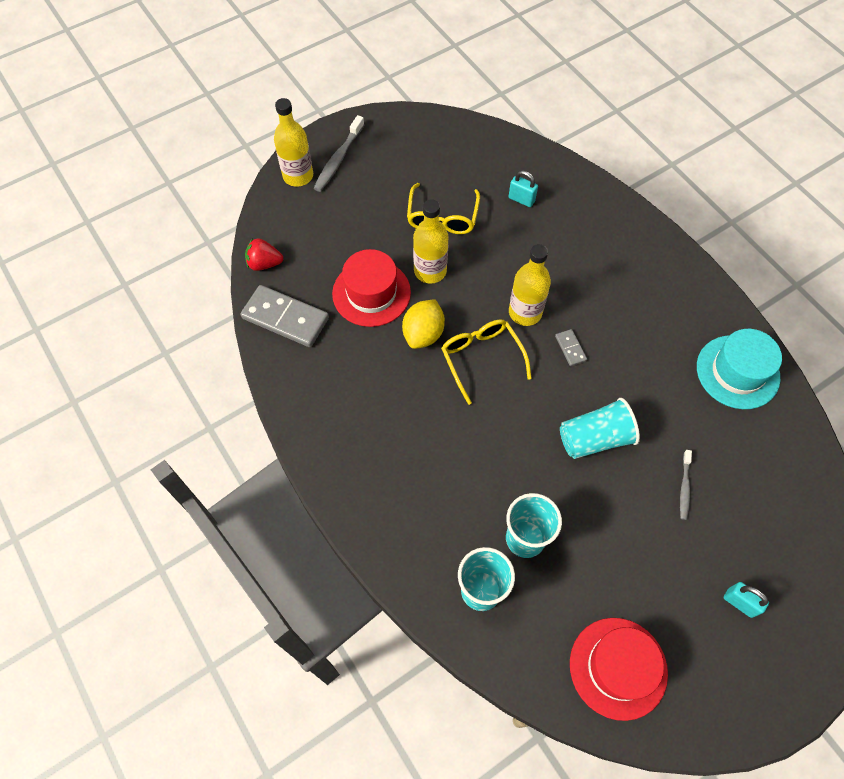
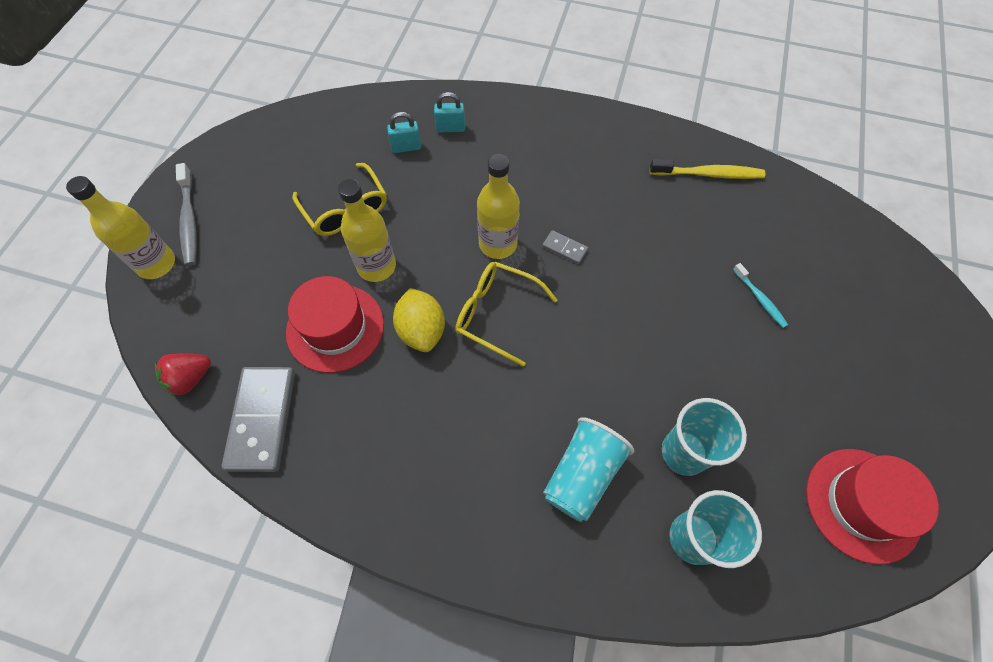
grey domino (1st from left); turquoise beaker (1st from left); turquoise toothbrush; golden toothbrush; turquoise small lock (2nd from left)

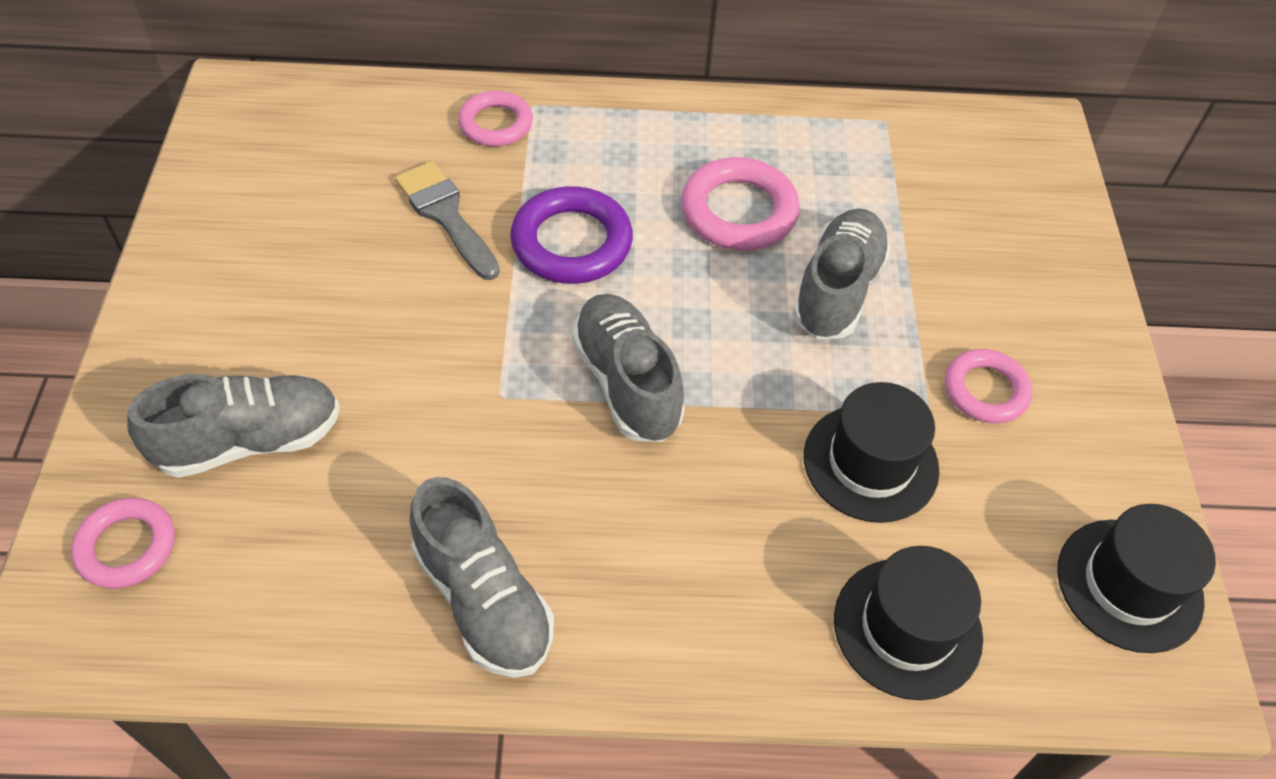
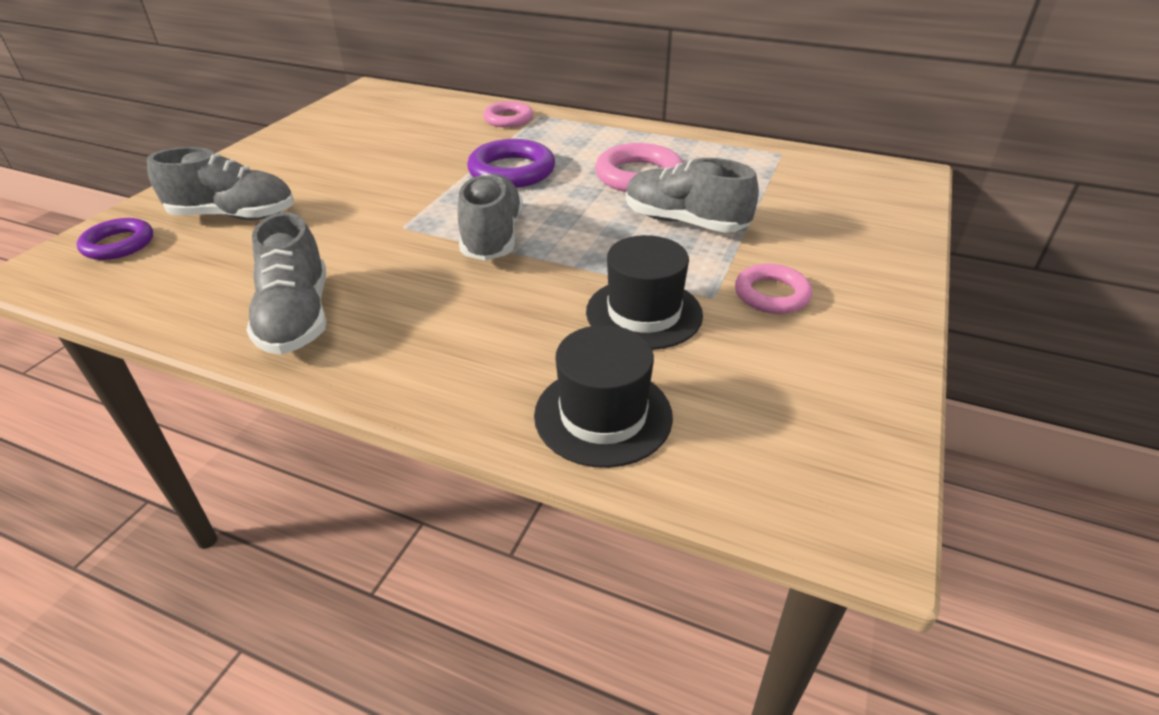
royal purple hoop (1st from left); grey brush; grey shoe (4th from left); jet-black tall hat (3rd from left in the first image)

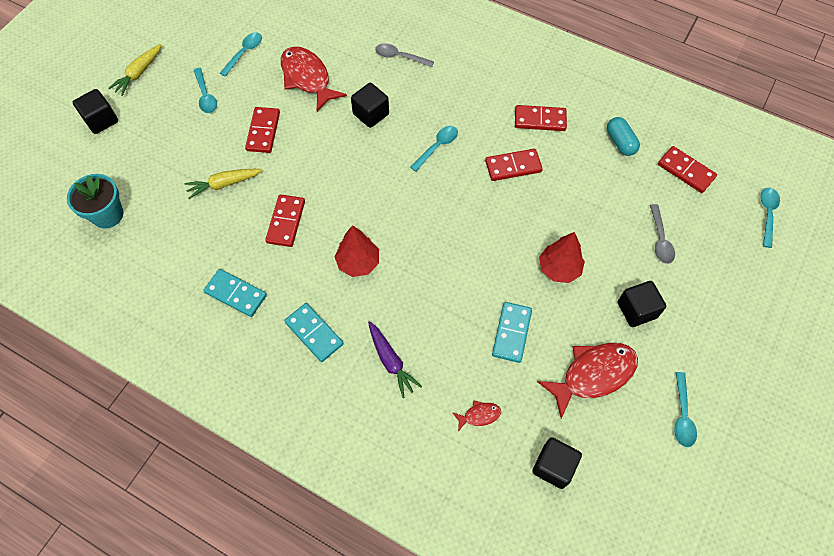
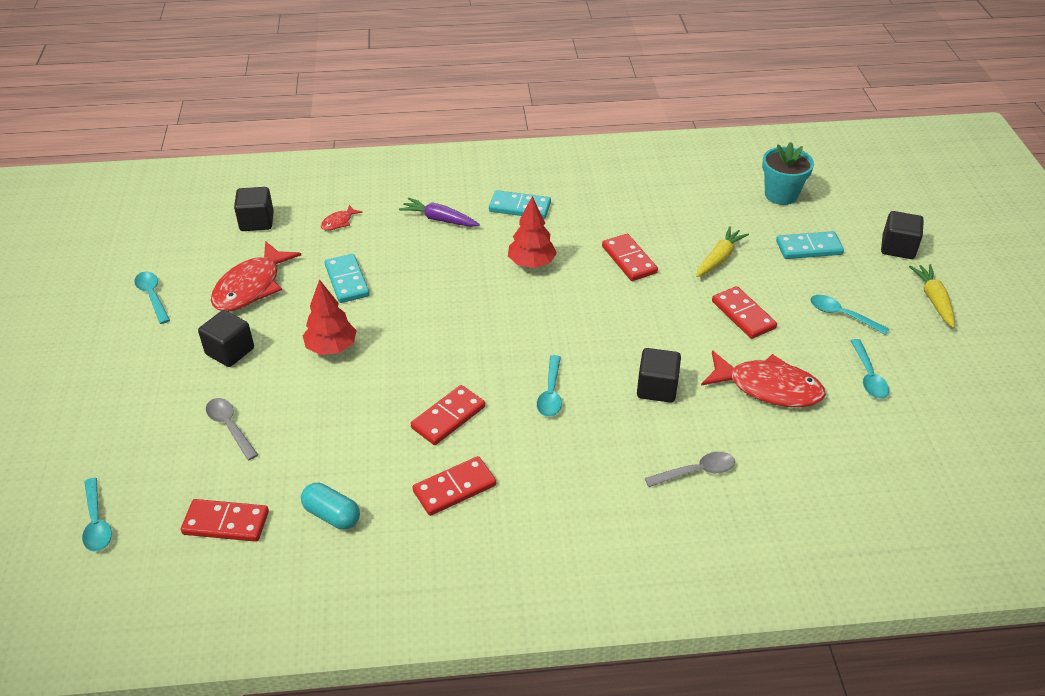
turquoise domino (3rd from left)

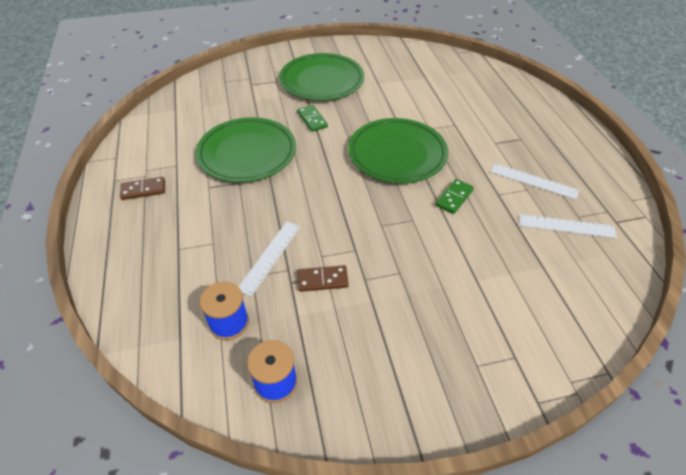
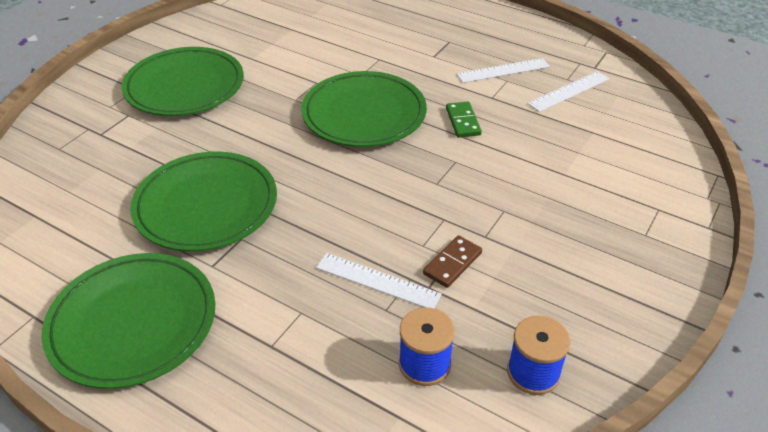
leaf-green dinner plate (1st from left); snow-white ruler (1st from left); leaf-green domino (1st from left in the first image)

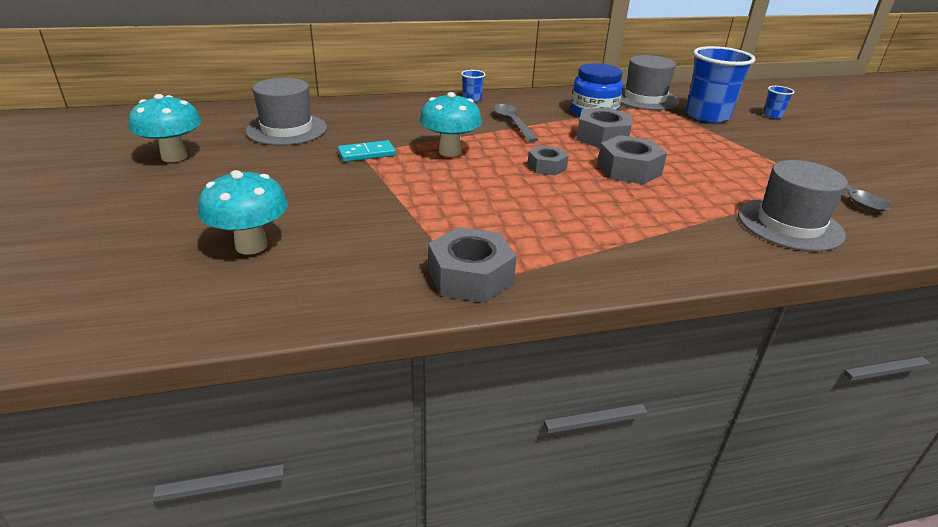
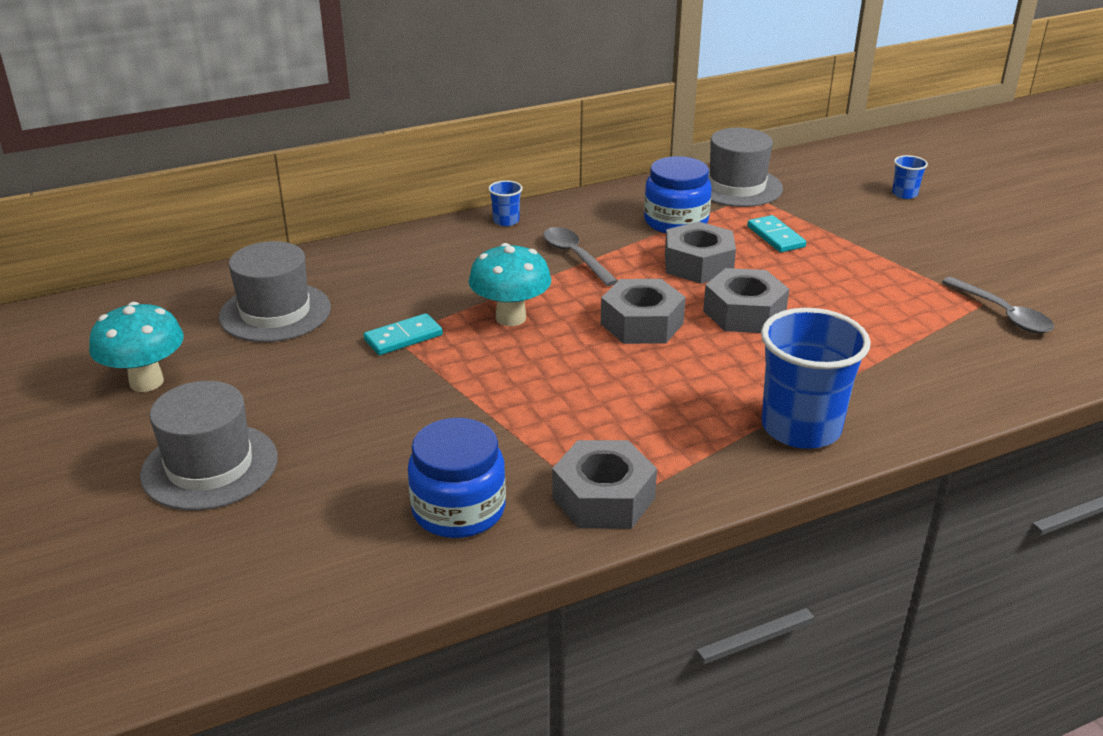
turquoise toadstool (2nd from left in the first image); grey hexagon nut (2nd from left); cobalt beaker (2nd from left); grey tall hat (1st from left); cobalt jar (1st from left); turquoise domino (2nd from left)

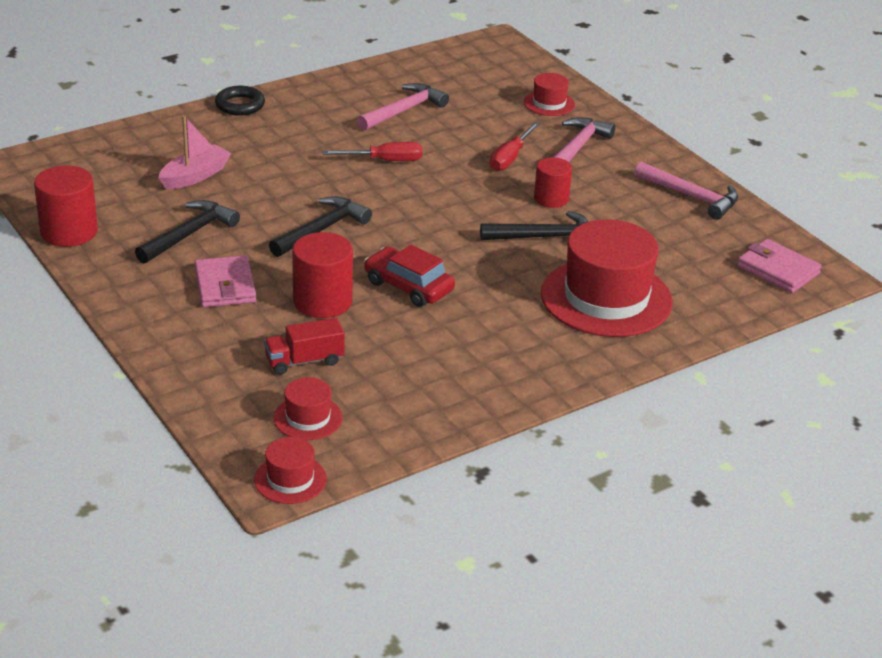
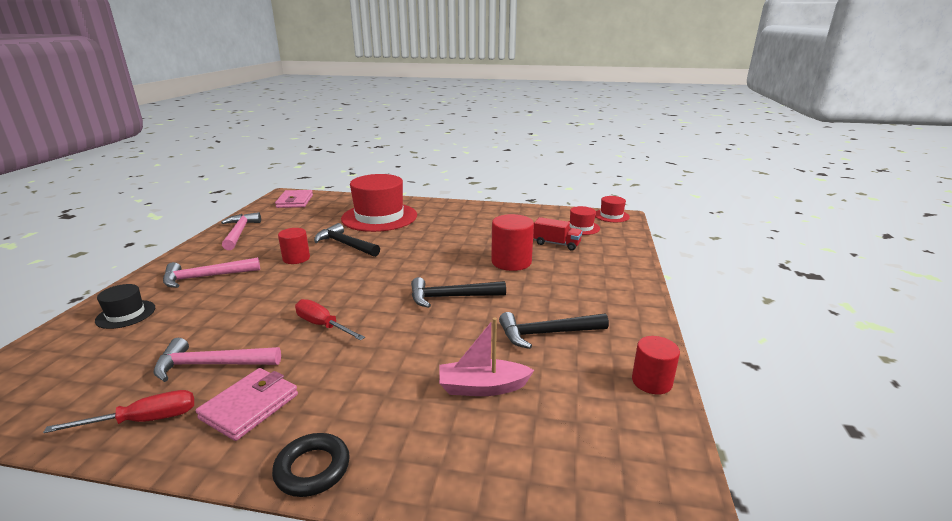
scarlet cylinder (3rd from left); rosy card wallet (1st from left); scarlet toy car; scarlet hand screwdriver (1st from left); jet-black tall hat

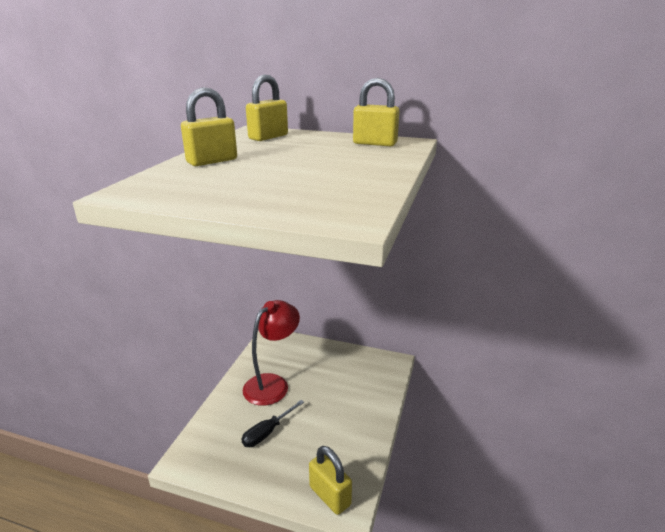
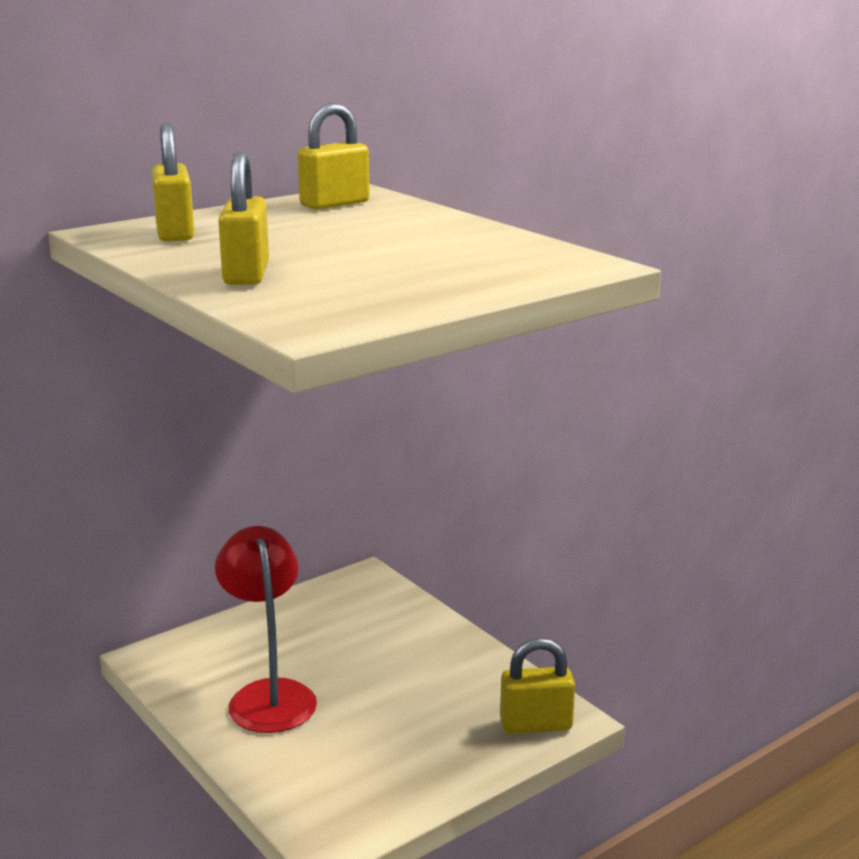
jet-black hand screwdriver

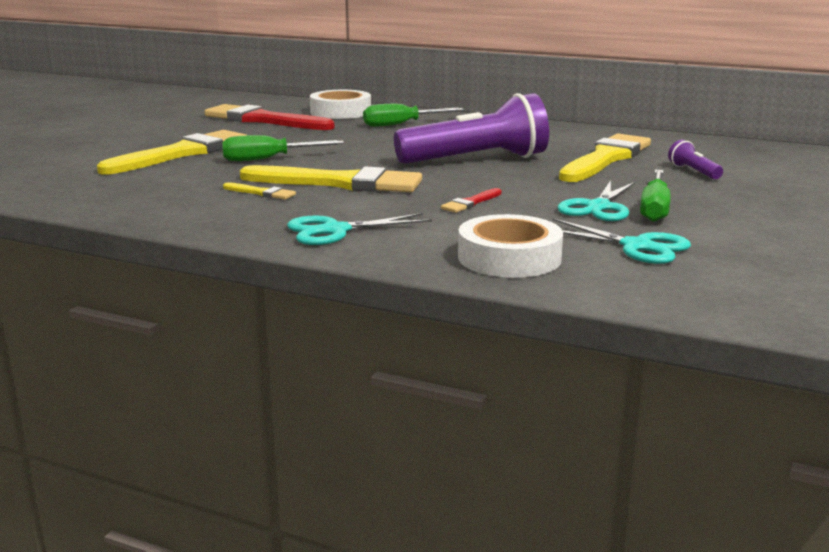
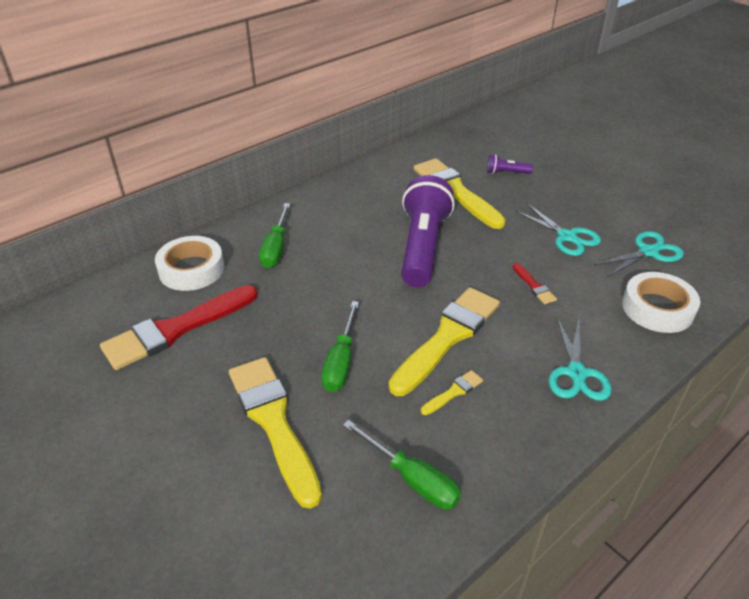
leaf-green hand screwdriver (3rd from left)

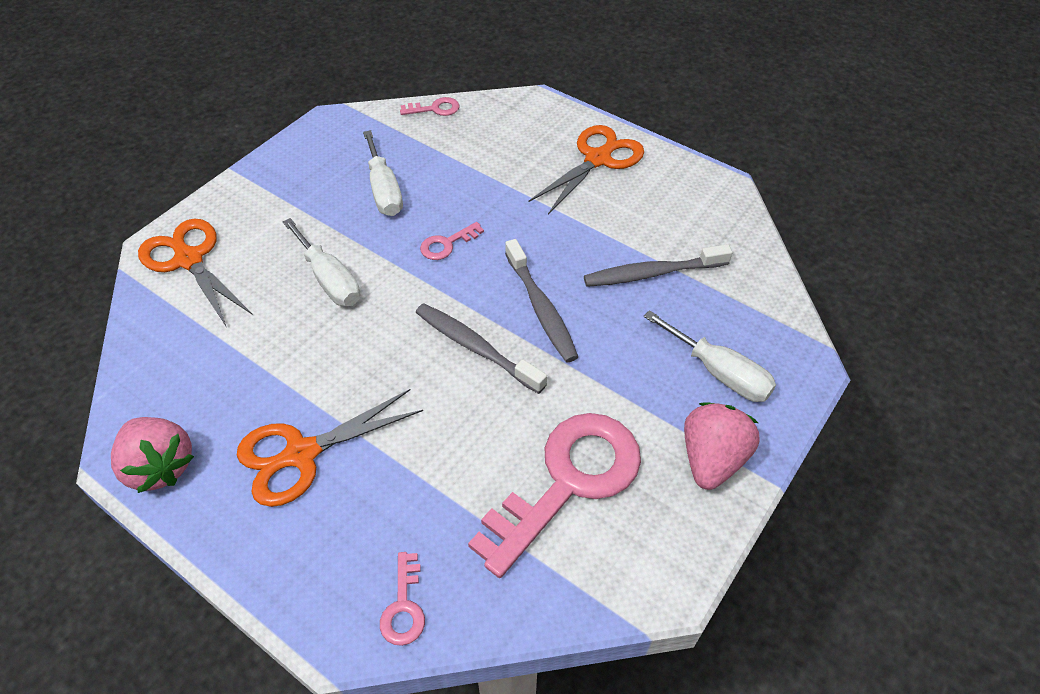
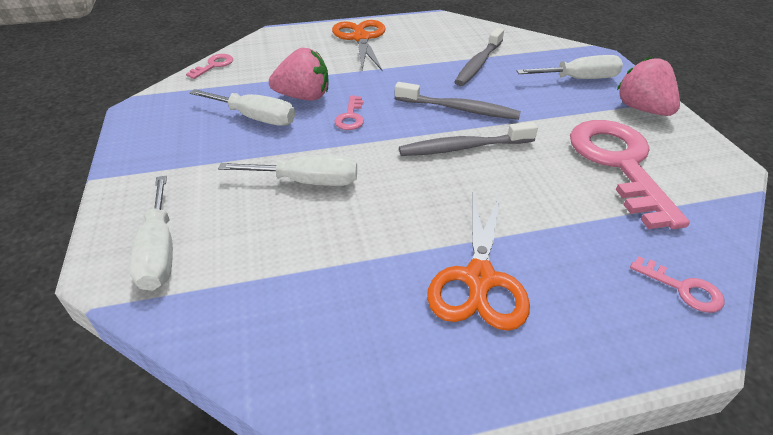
rosy toy strawberry (1st from left); snow-white hand screwdriver (1st from left)

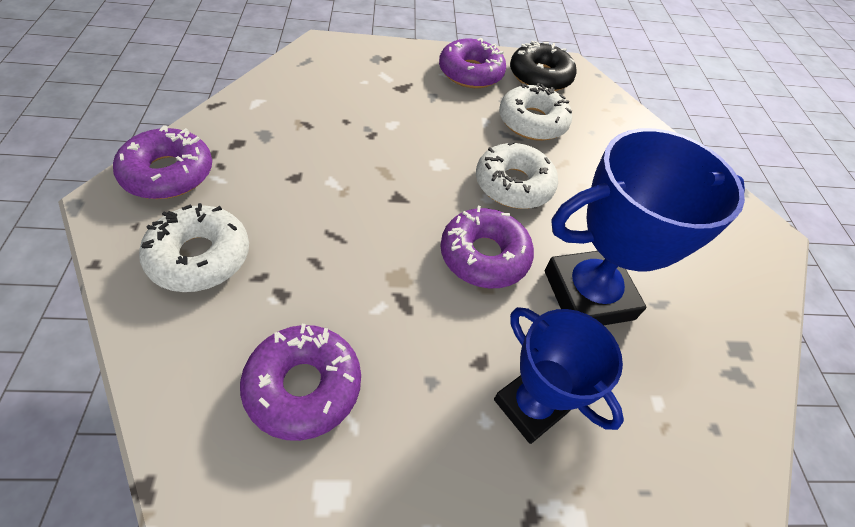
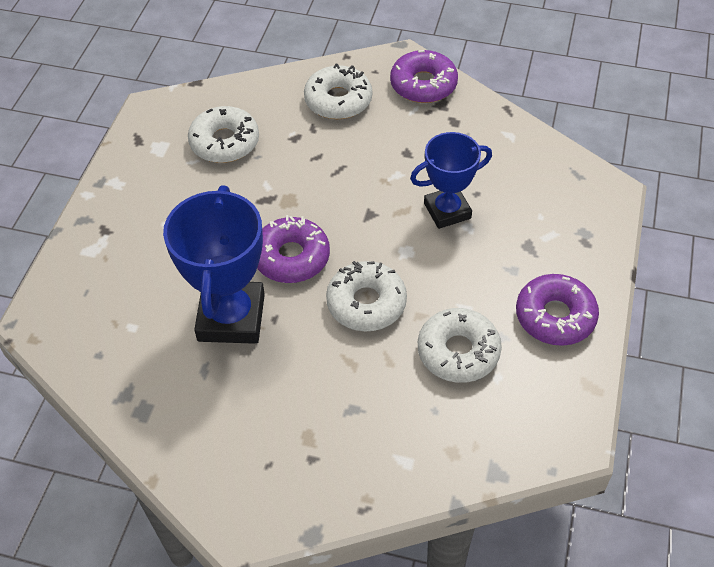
snow-white glazed donut (1st from left); cobalt award cup (2nd from left); jet-black glazed donut

